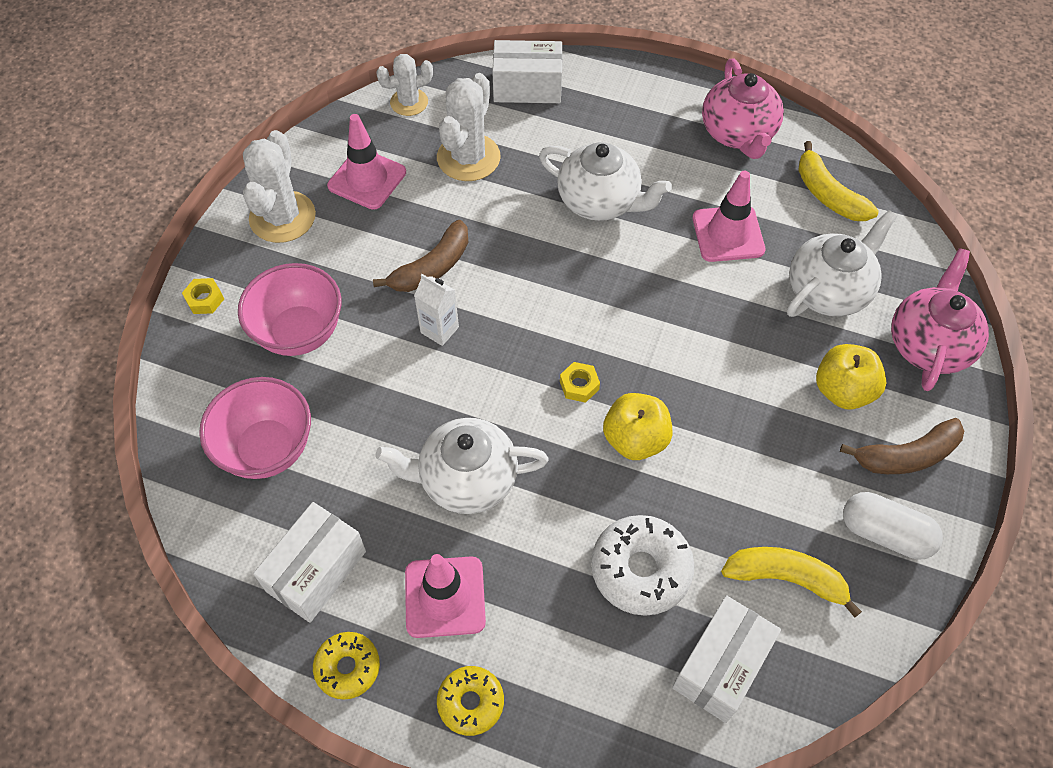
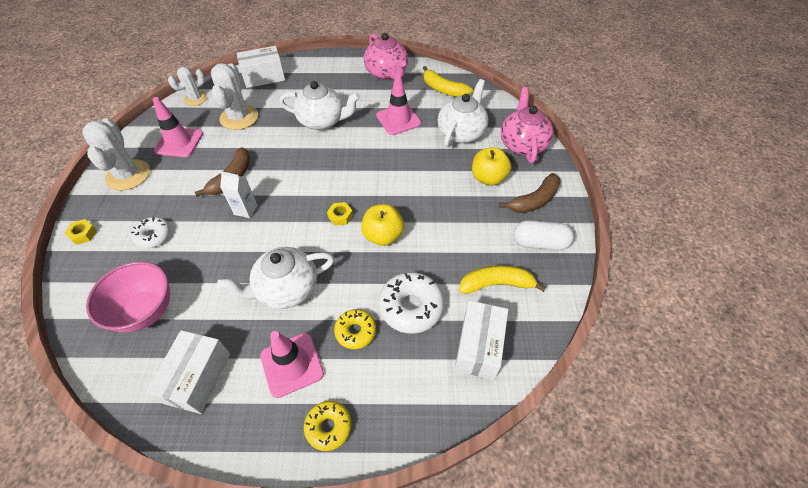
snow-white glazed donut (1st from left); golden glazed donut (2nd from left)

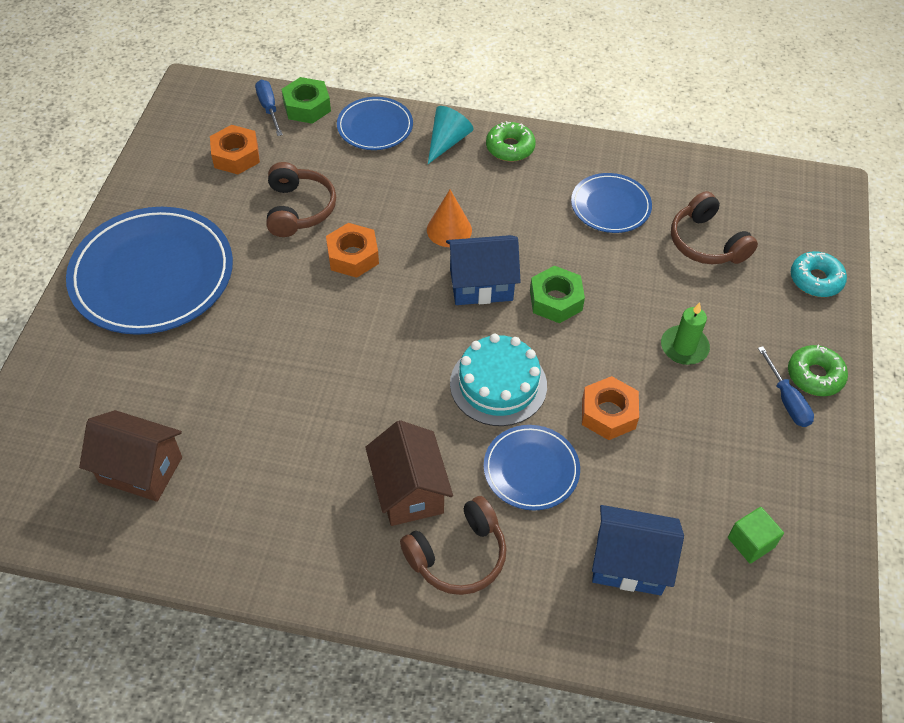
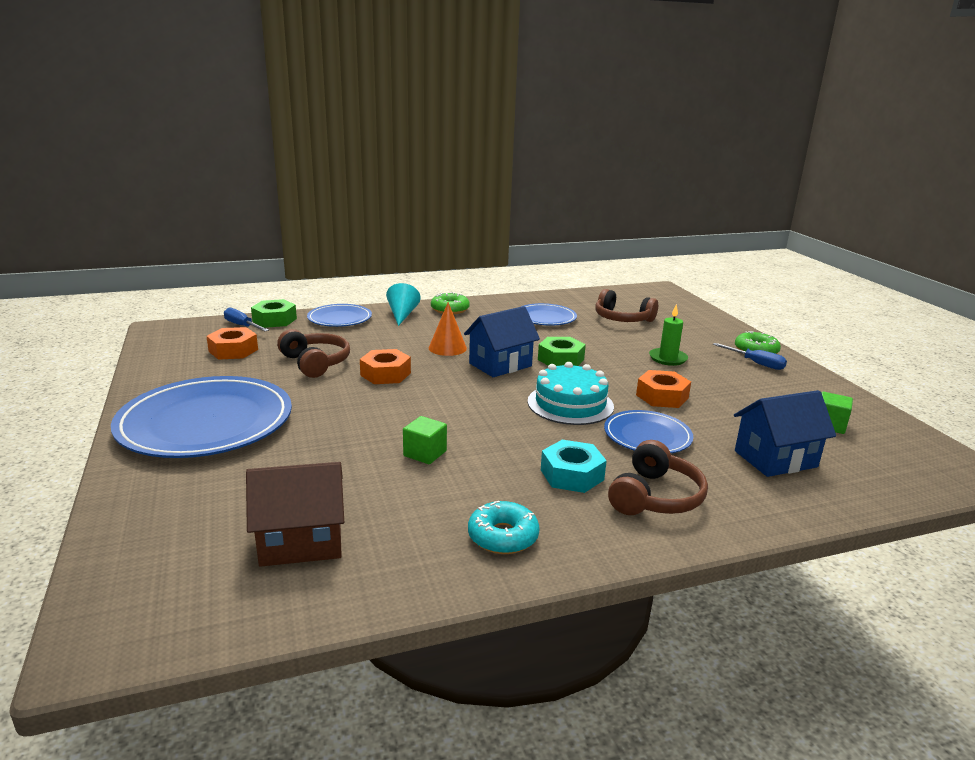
turquoise hexagon nut; turquoise glazed donut; leaf-green block (1st from left)

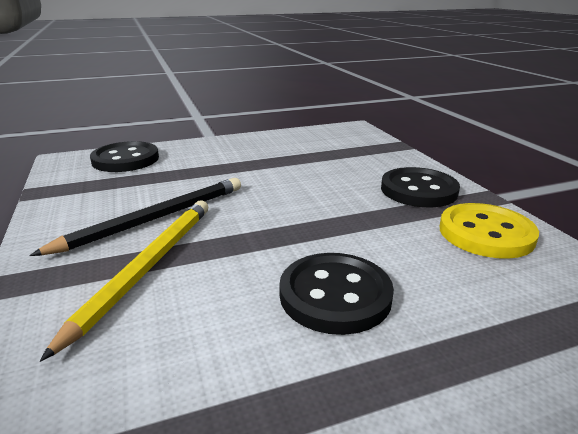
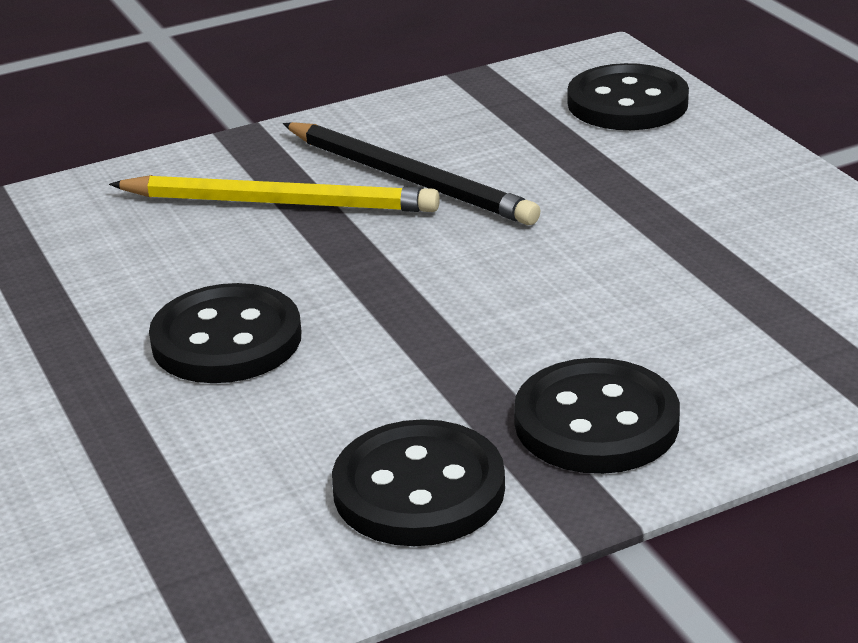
jet-black button (2nd from left)

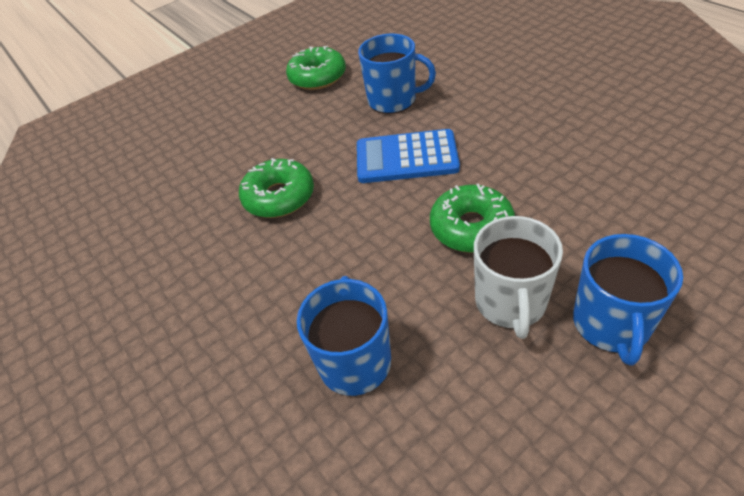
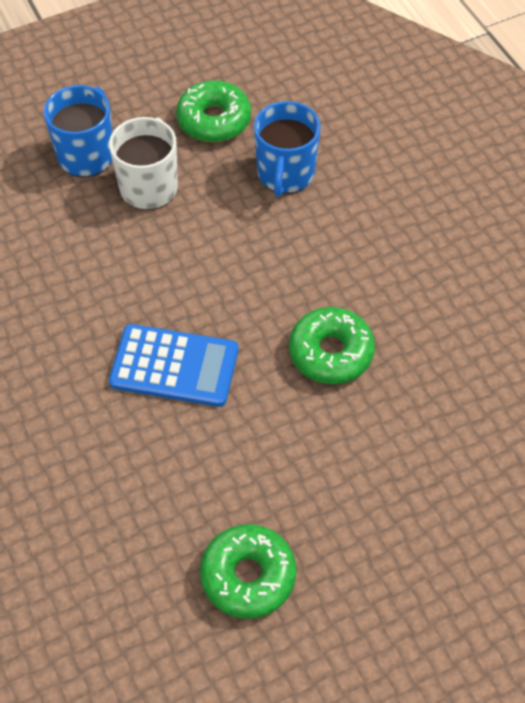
cobalt mug (2nd from left in the first image); leaf-green glazed donut (1st from left)

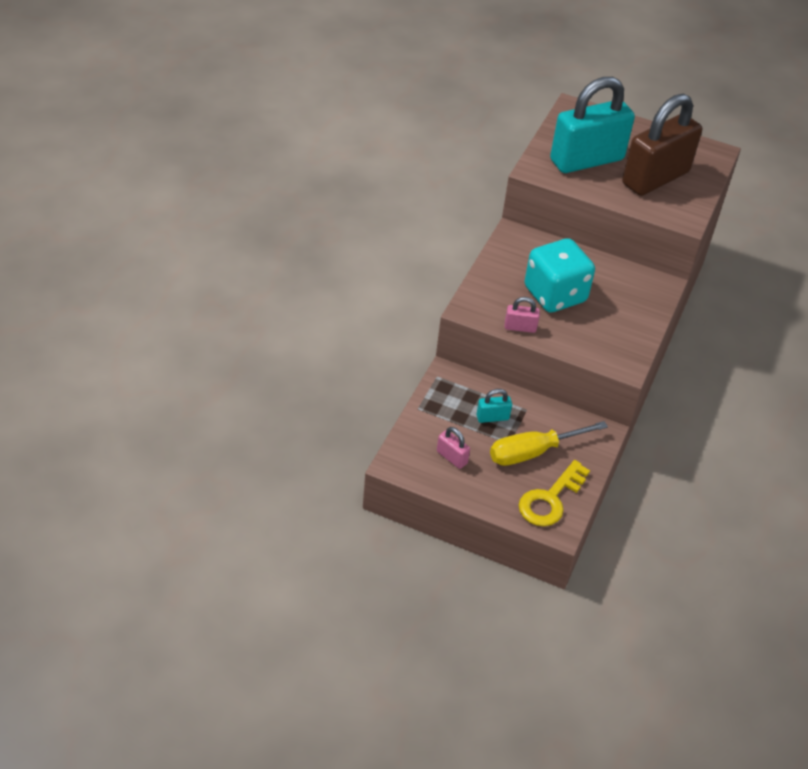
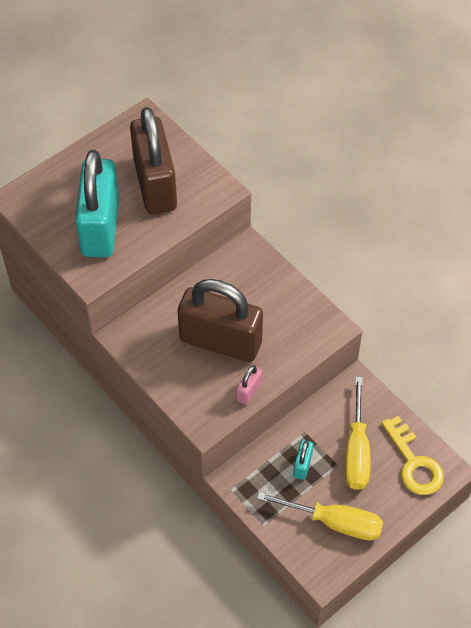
golden hand screwdriver (1st from left); dark brown small lock (2nd from left)

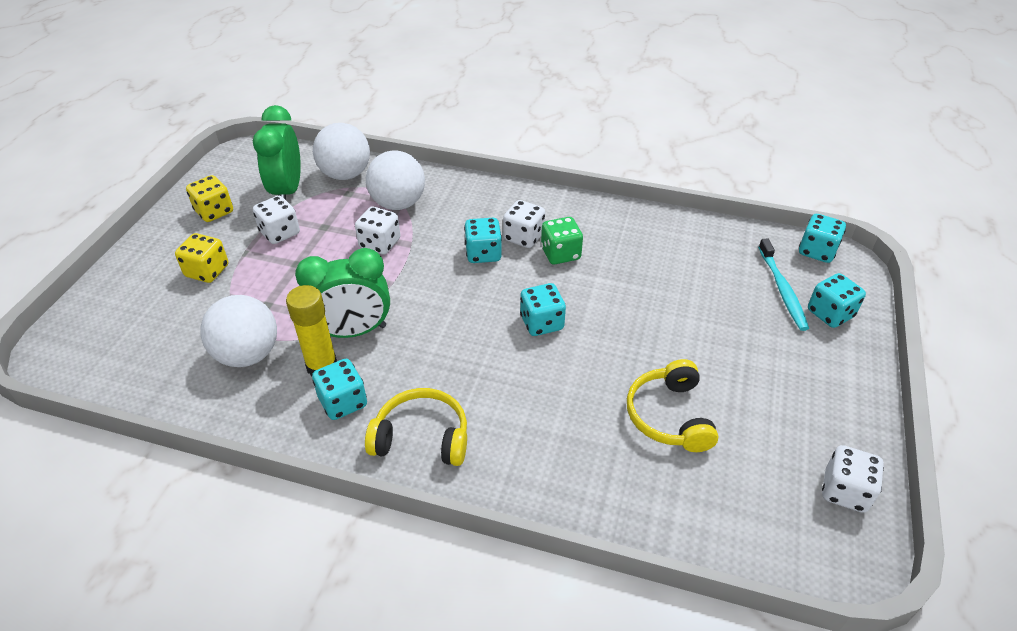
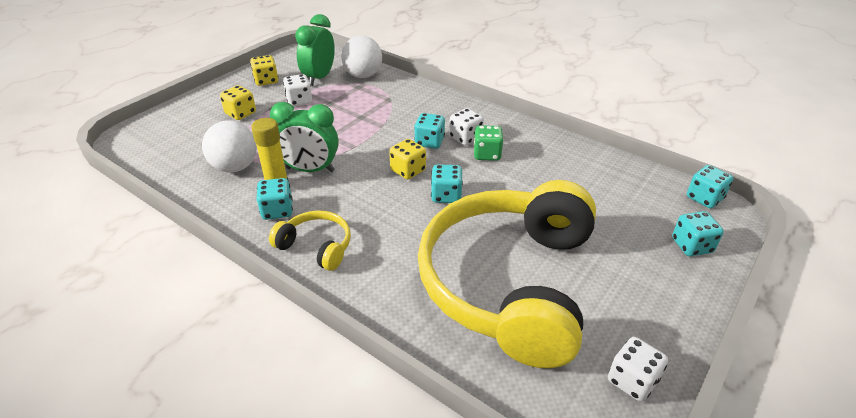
snow-white game die (2nd from left in the first image); snow-white sphere (3rd from left in the first image); golden over-ear headphones (2nd from left); turquoise toothbrush; golden game die (3rd from left)

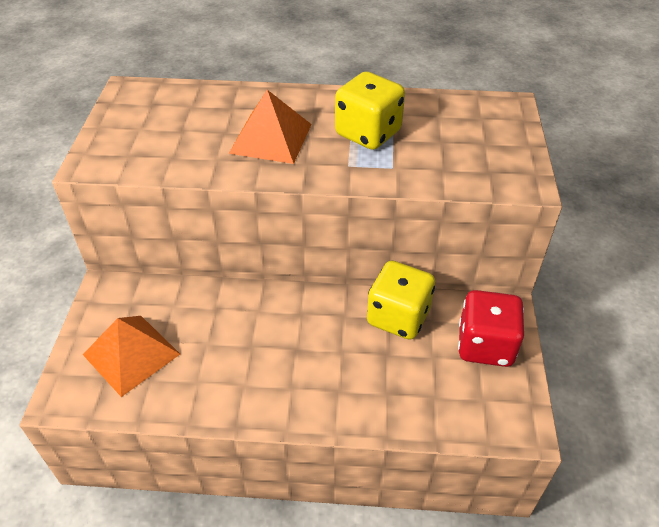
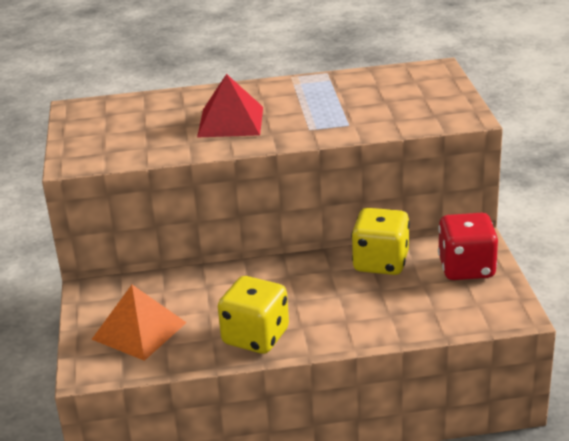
scarlet solid pyramid; golden game die (1st from left)

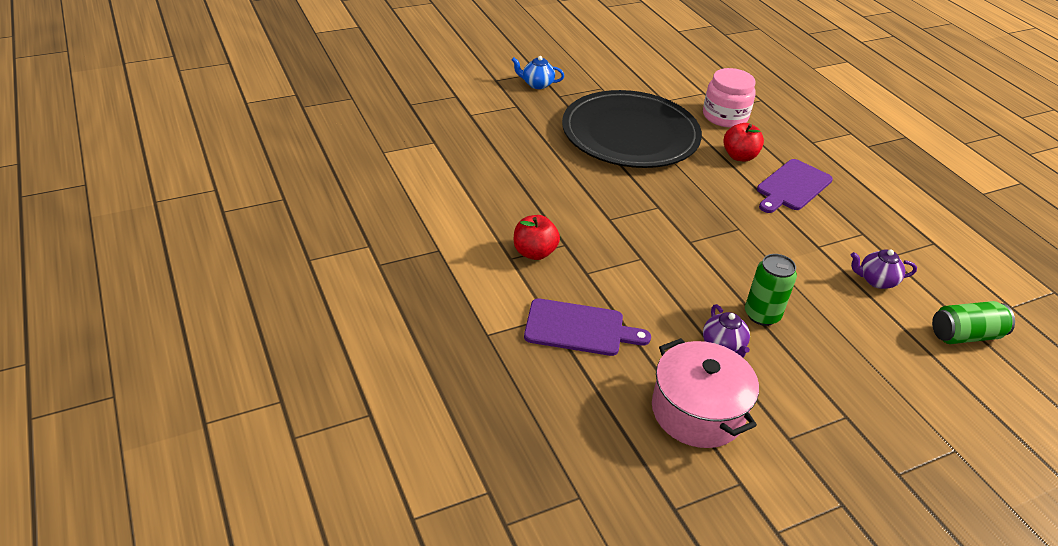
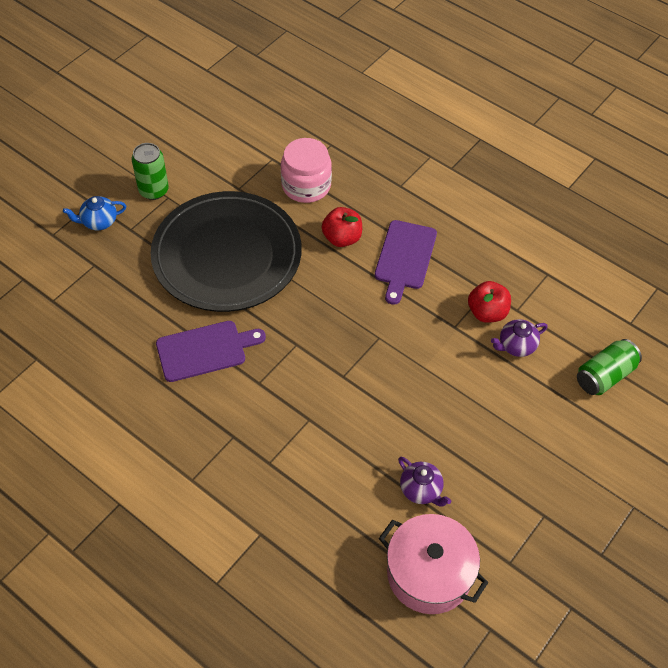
scarlet toy apple (2nd from left); royal purple cutting board (1st from left); leaf-green soda can (1st from left)

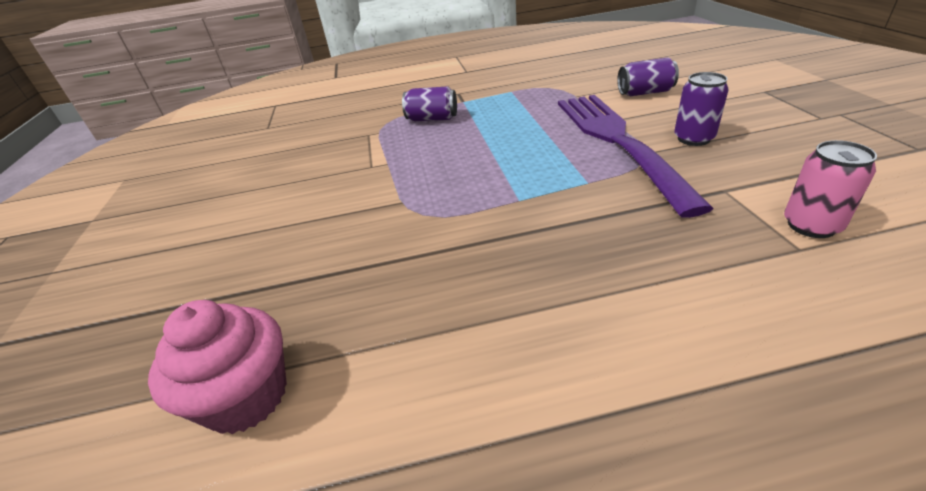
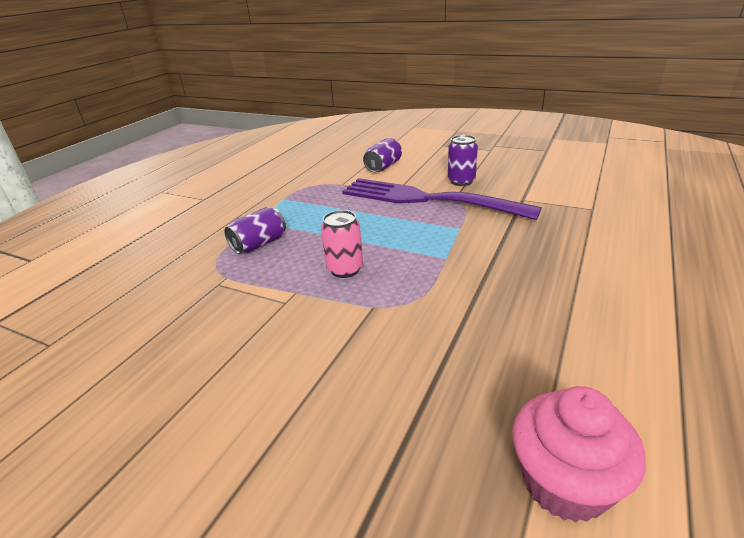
rosy soda can

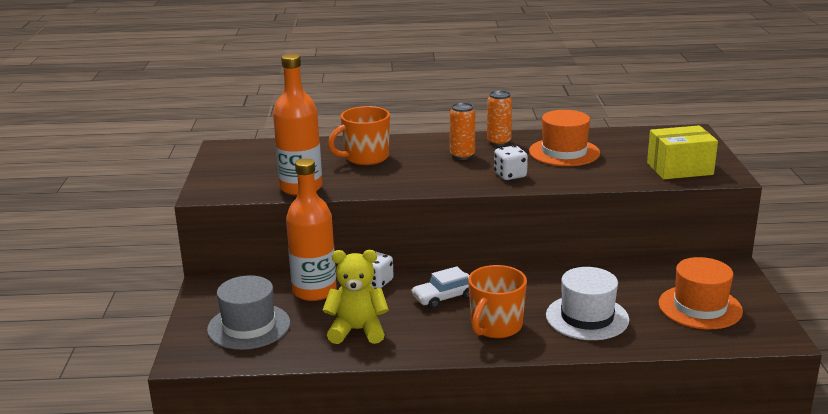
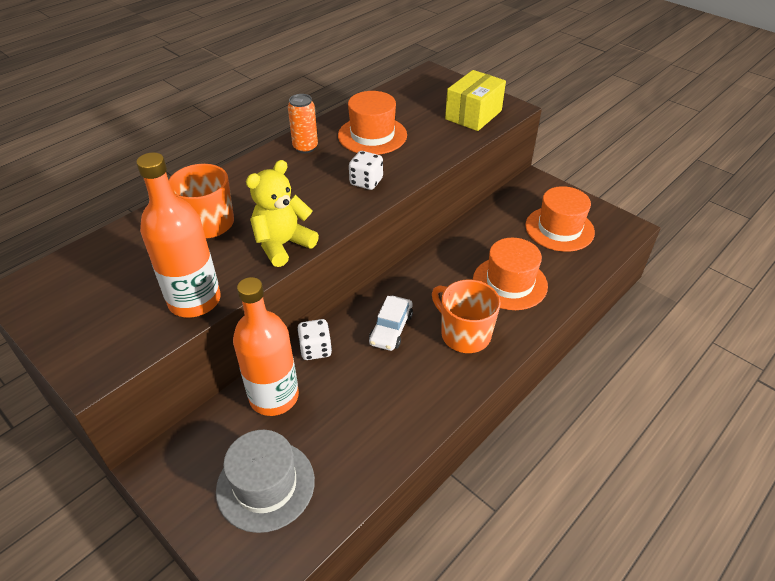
golden teddy; orange-coloured soda can (1st from left in the first image); orange-coloured mug (2nd from left); orange-coloured tall hat (2nd from left)

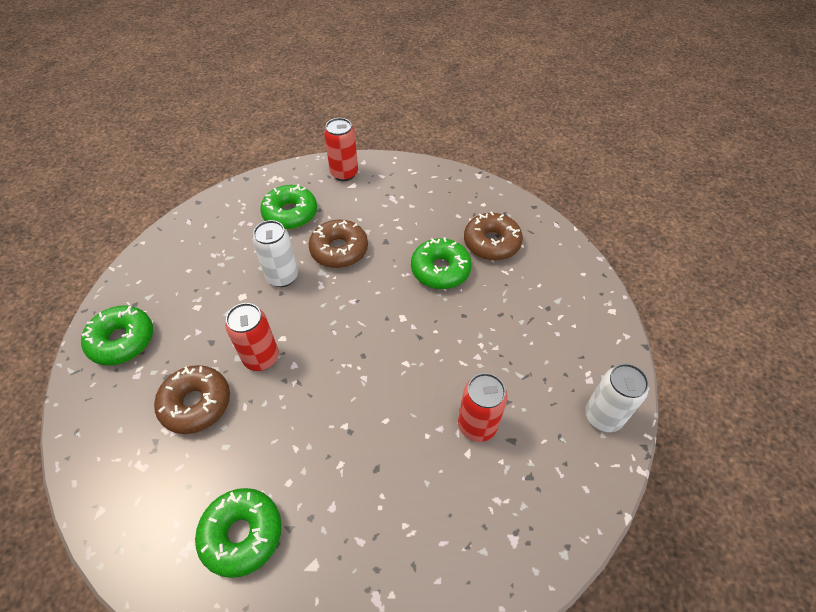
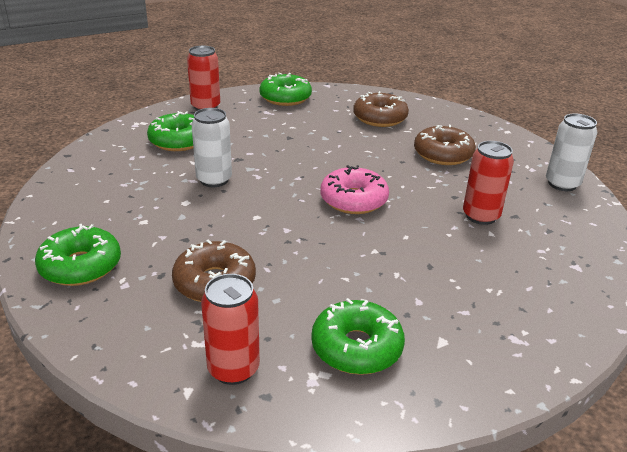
scarlet soda can (2nd from left); dark brown glazed donut (3rd from left); leaf-green glazed donut (3rd from left); rosy glazed donut

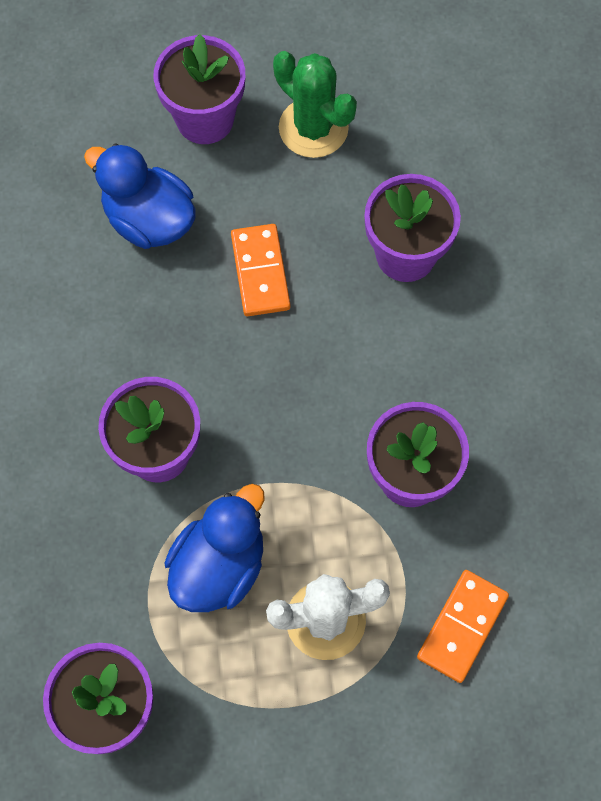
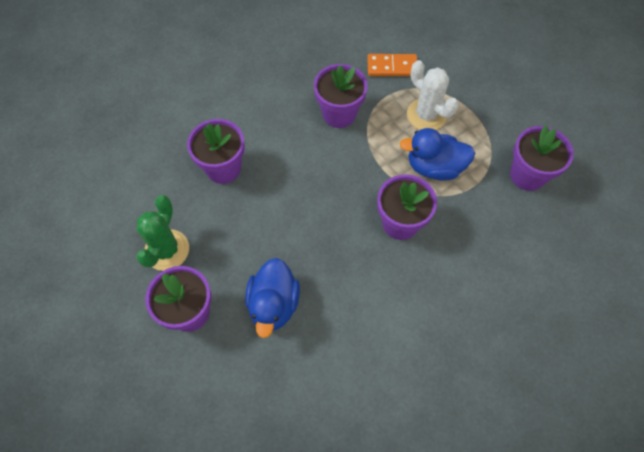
orange-coloured domino (1st from left in the first image)

